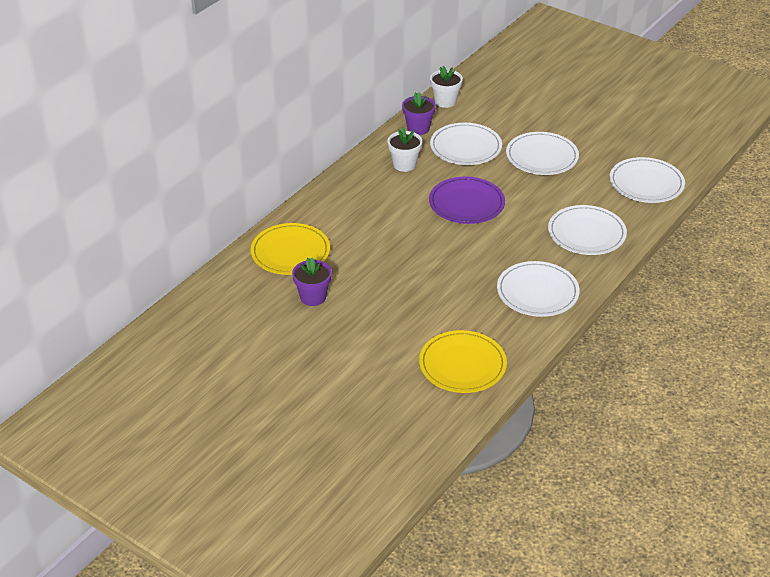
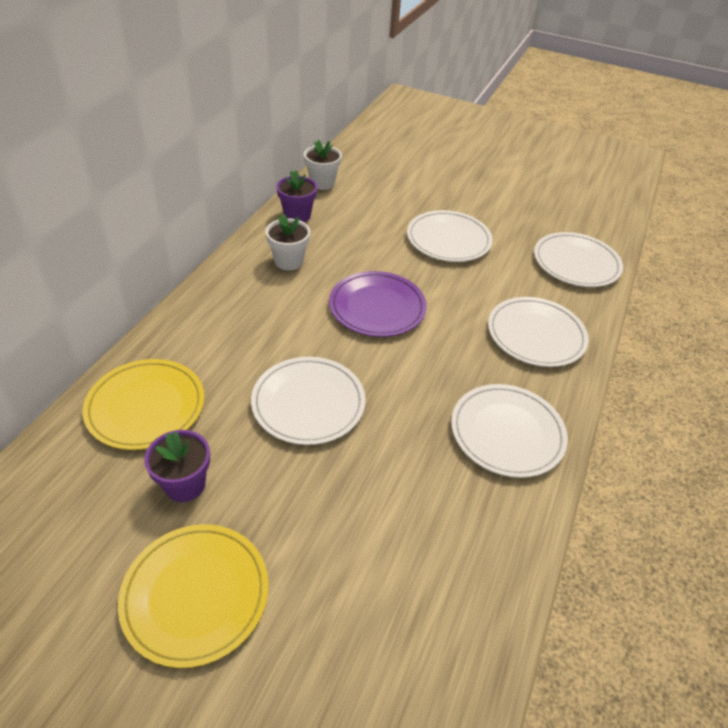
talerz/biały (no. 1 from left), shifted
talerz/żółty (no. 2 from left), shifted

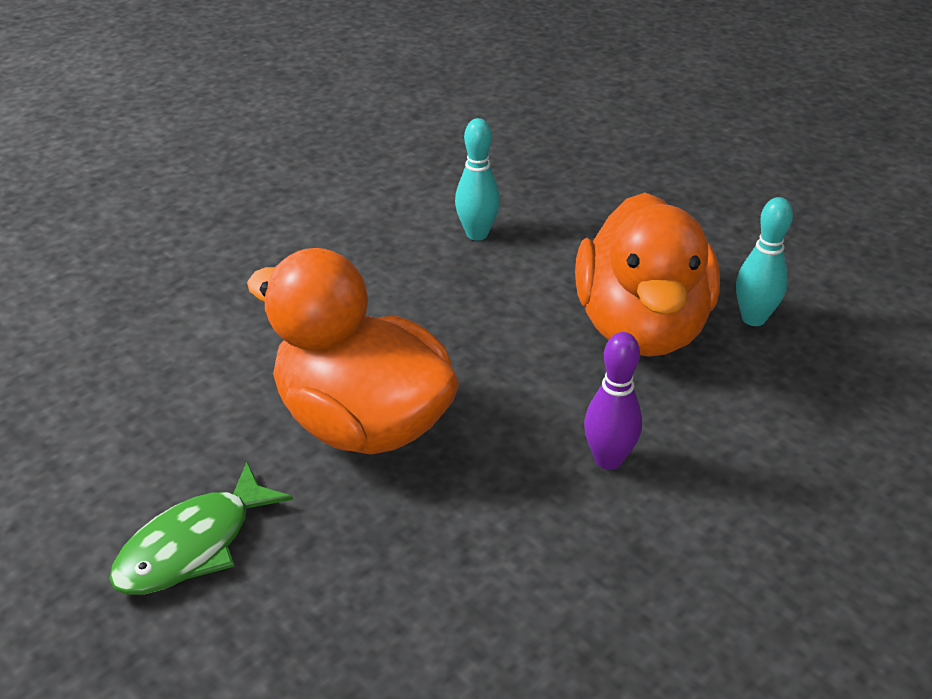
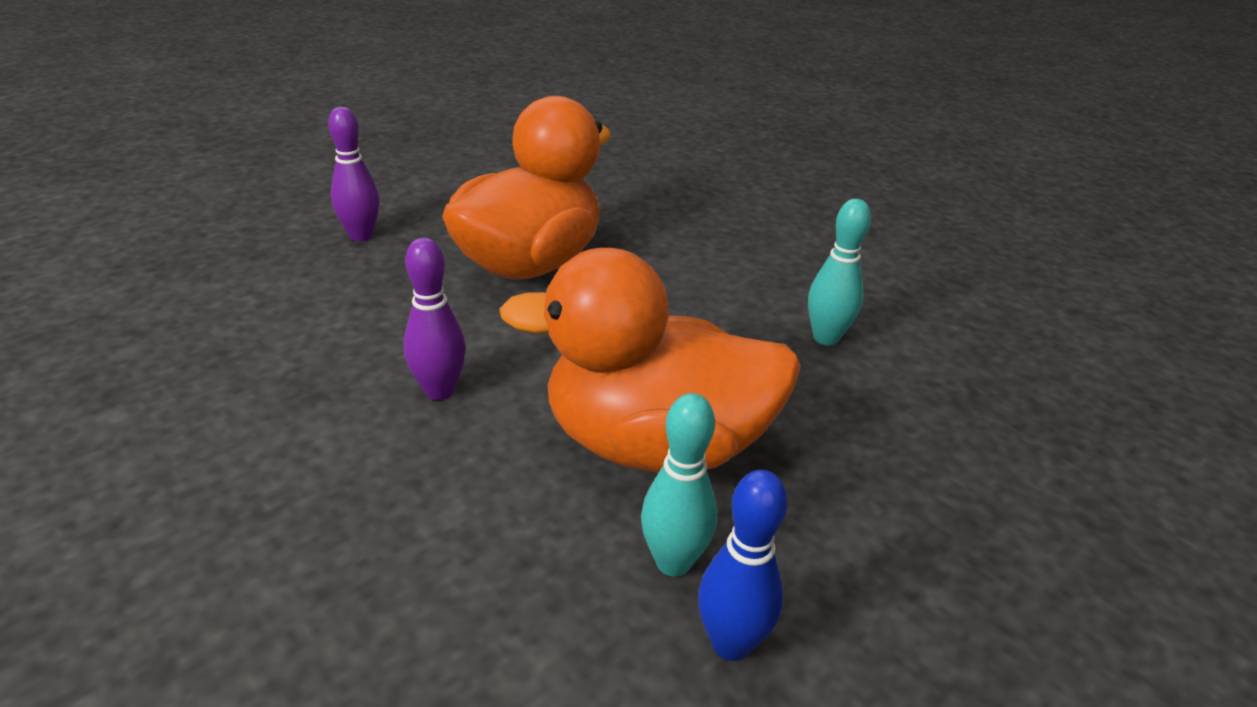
ryba/zielony => nothing
nothing => kręgiel/fioletowy (no. 1 from left)
nothing => kręgiel/niebieski

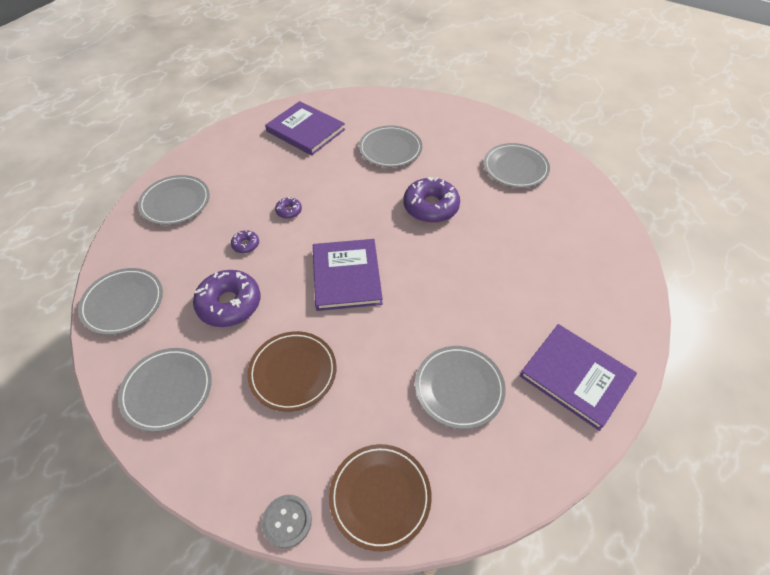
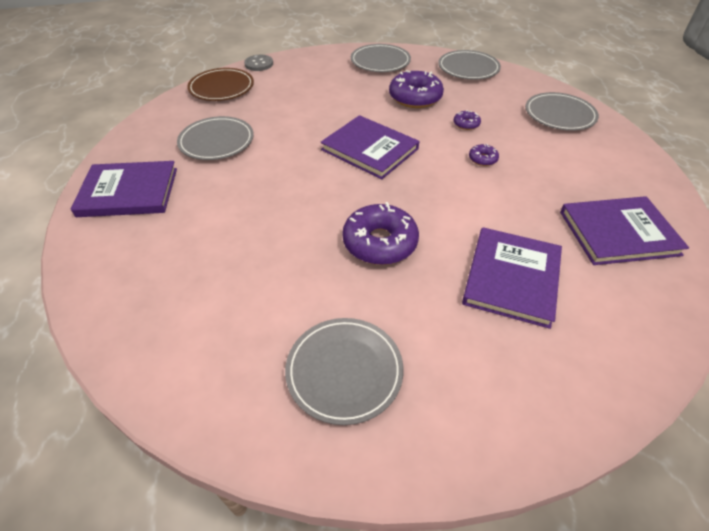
talerz/szary (no. 4 from left) => książka/fioletowy (no. 3 from left)
talerz/brązowy (no. 1 from left) => nothing

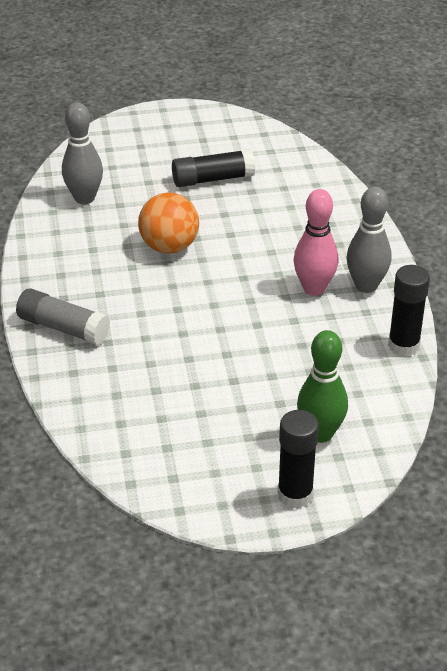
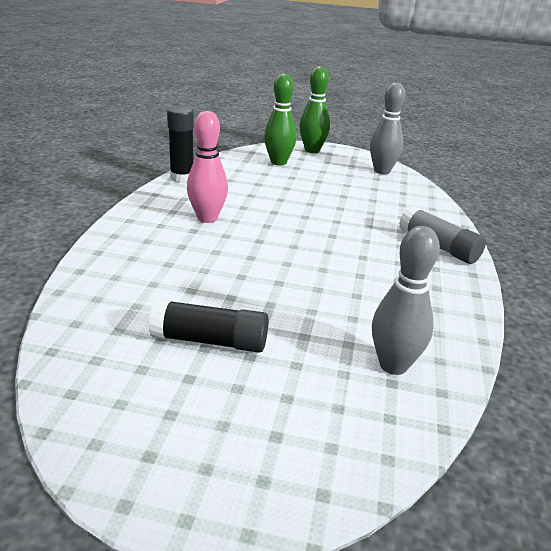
kręgiel/szary (no. 2 from left in the first image) => kręgiel/szary (no. 1 from left), shifted
piłka/pomarańczowy => nothing
klej w sztyfcie/czarny (no. 2 from left) => kręgiel/zielony (no. 2 from left)

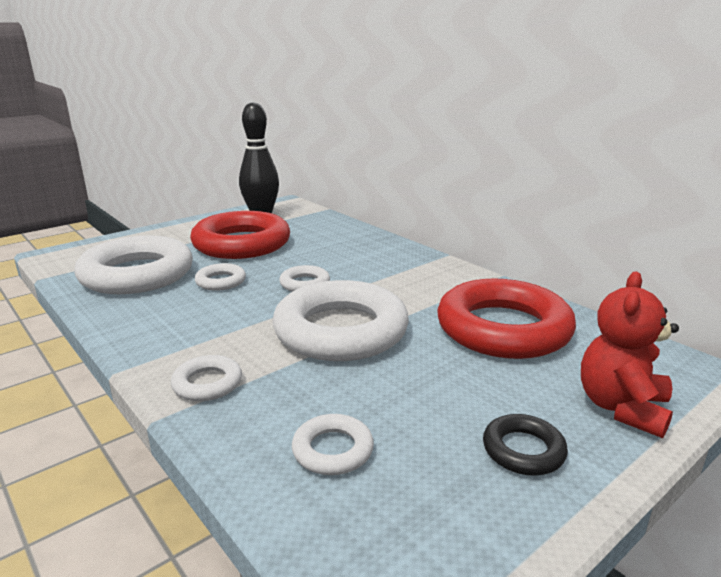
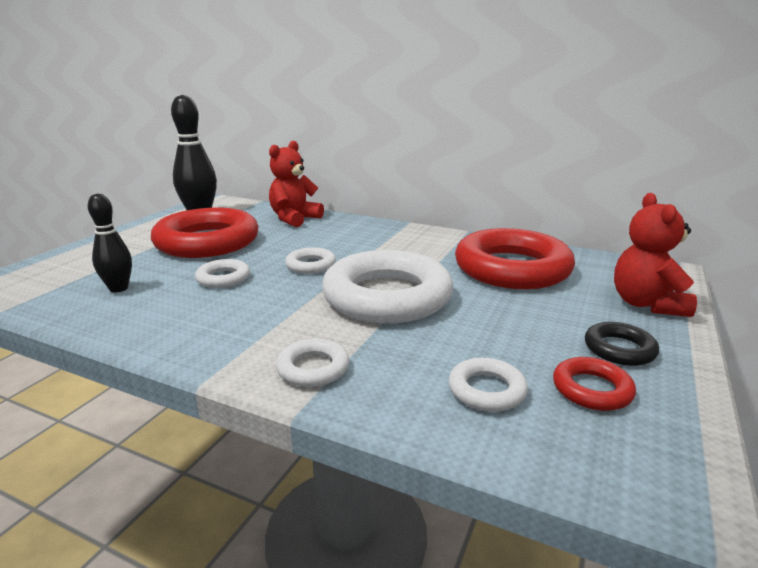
pierścień/biały (no. 1 from left) => kręgiel/czarny (no. 1 from left)
nothing => miś/czerwony (no. 1 from left)
nothing => pierścień/czerwony (no. 3 from left)

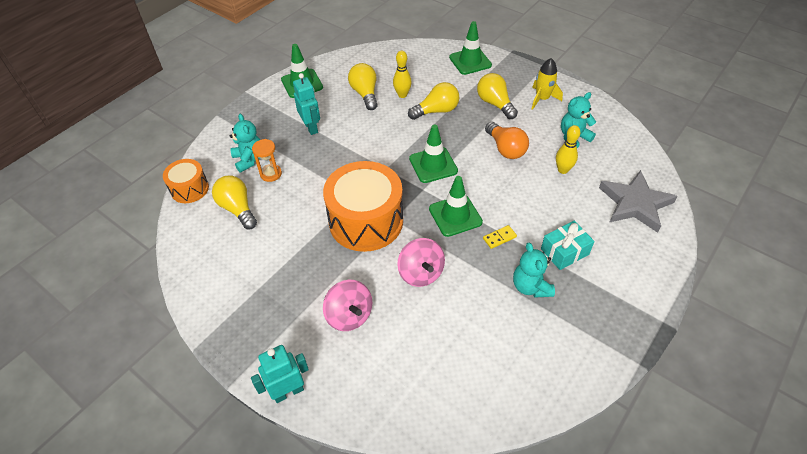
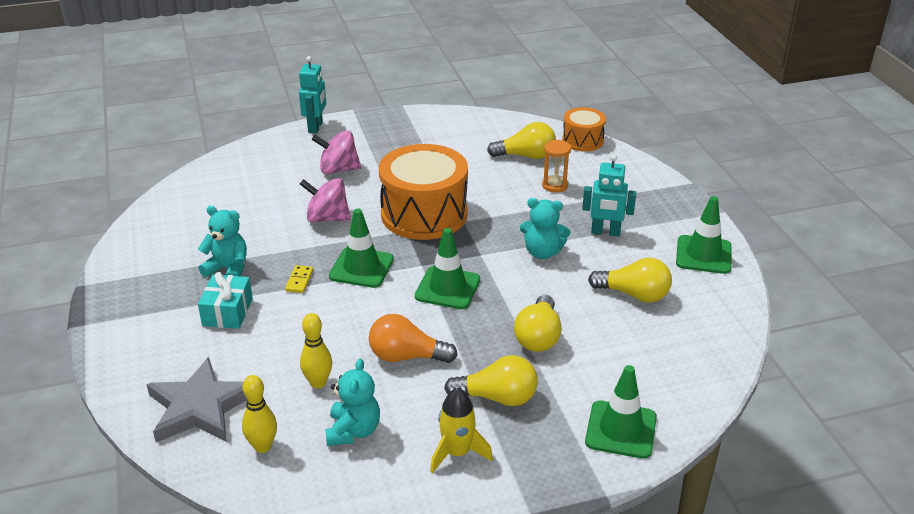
kręgiel/żółty (no. 1 from left), shifted
miś/turkusowy (no. 1 from left in the first image) => miś/turkusowy (no. 3 from left), shifted

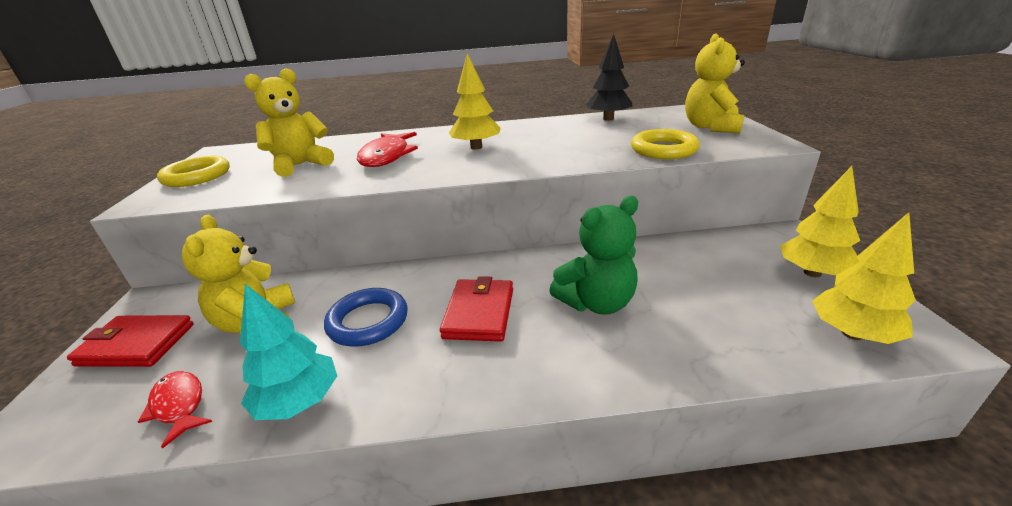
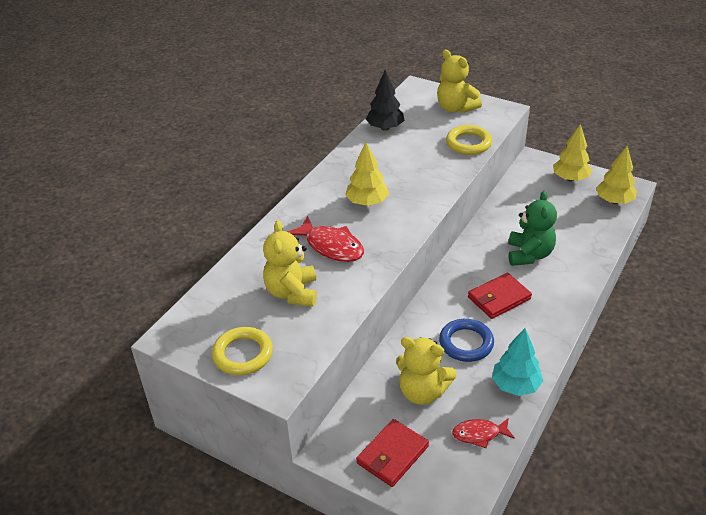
portfel/czerwony (no. 2 from left), 75 degrees counterclockwise

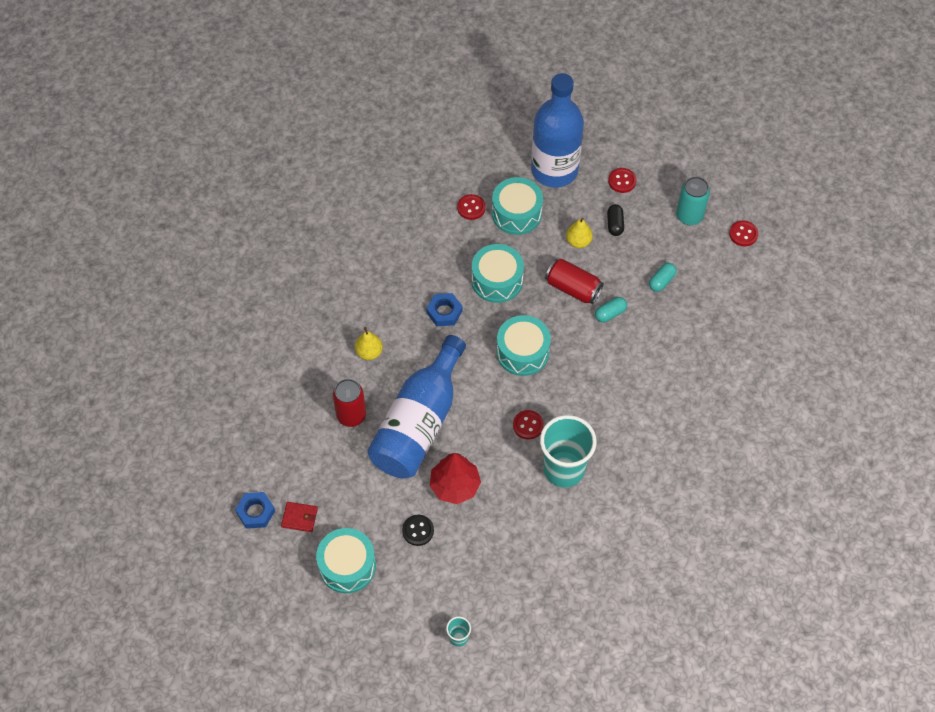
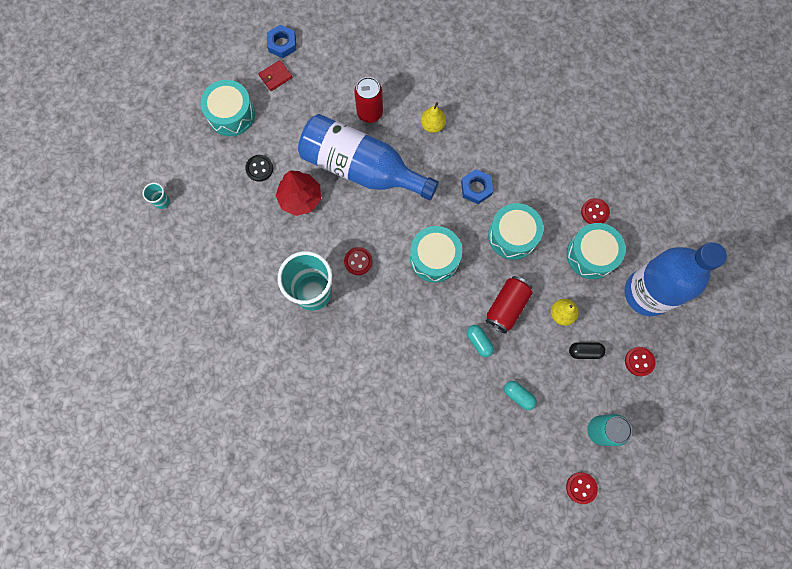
portfel/czerwony, 45 degrees clockwise

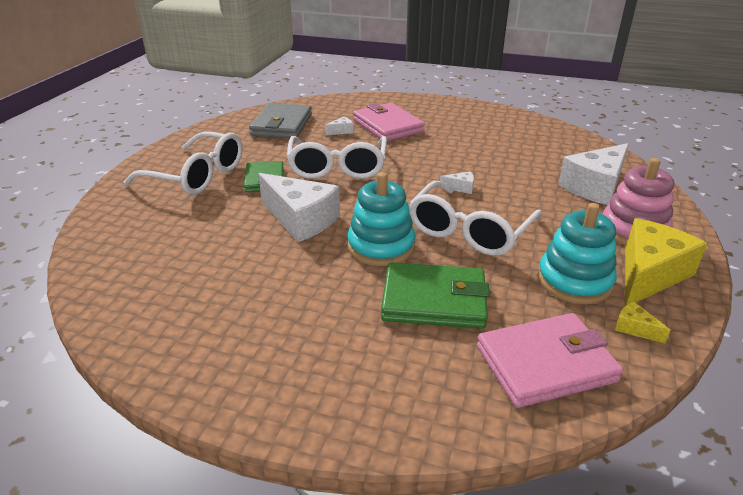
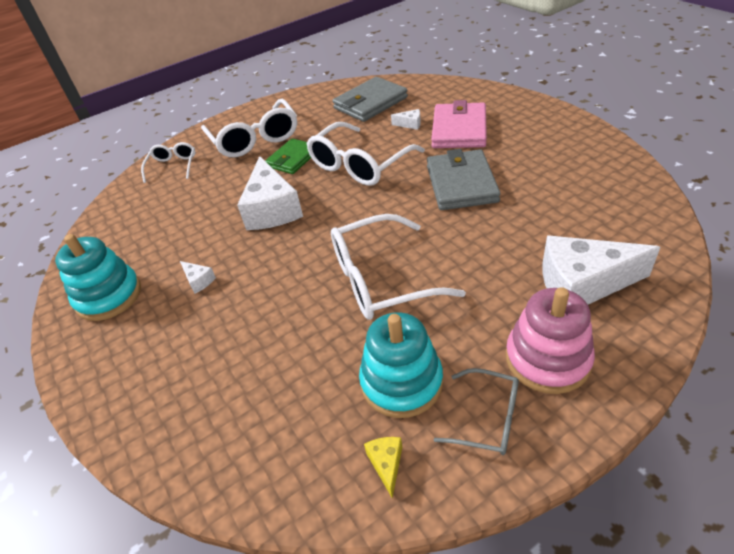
ser/biały (no. 3 from left in the first image) => ser/biały (no. 1 from left), shifted
zabawka nakładanka/turkusowy (no. 1 from left), shifted
ser/żółty (no. 2 from left) => okulary/szary
portfel/zielony (no. 2 from left) => nothing
portfel/różowy (no. 2 from left) => nothing
nothing => okulary/biały (no. 1 from left)
nothing => portfel/szary (no. 2 from left)

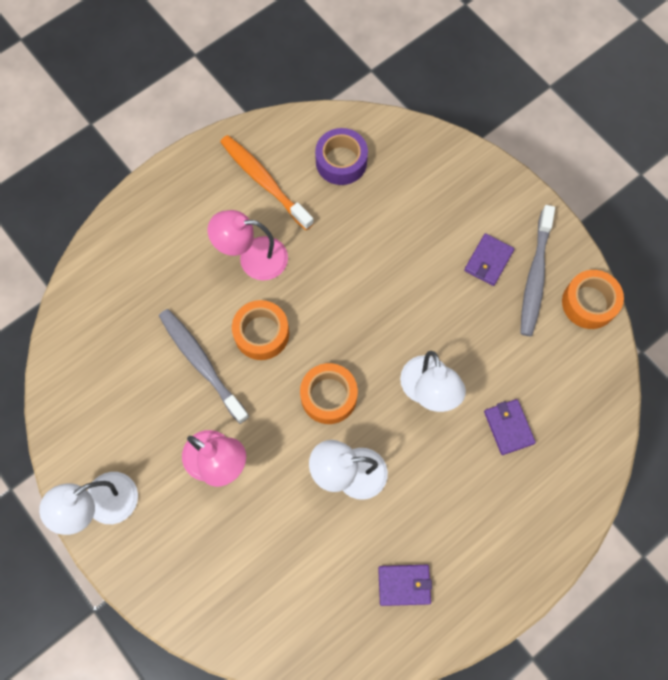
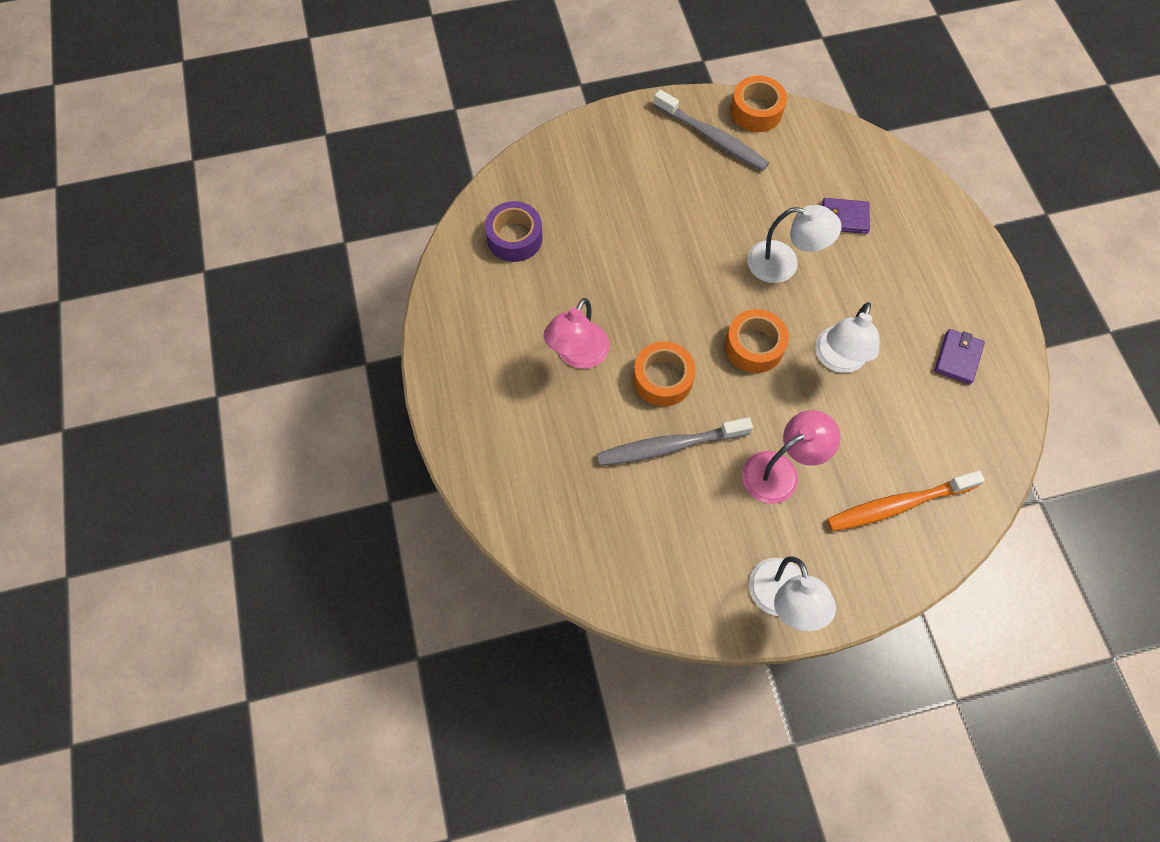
szczoteczka do zębów/pomarańczowy, shifted
portfel/fioletowy (no. 2 from left) => nothing

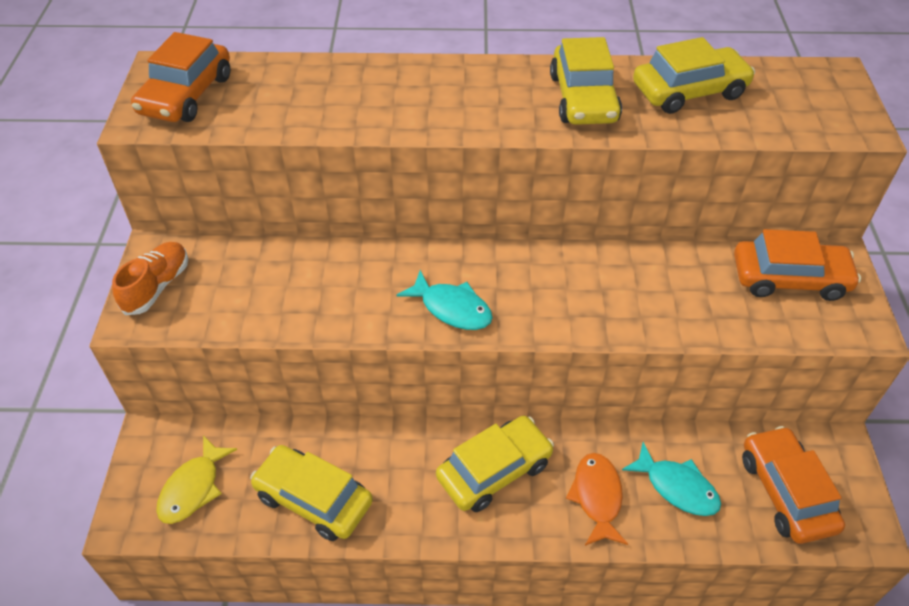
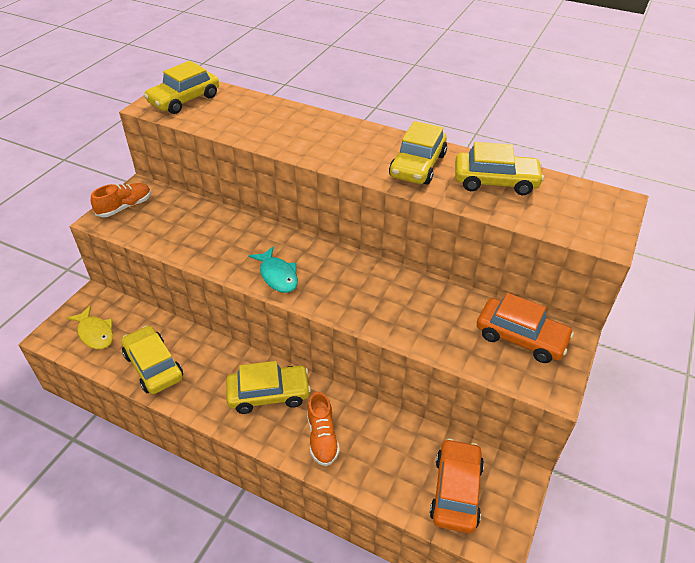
samochód/pomarańczowy (no. 1 from left) => samochód/żółty (no. 2 from left)
ryba/żółty, 90 degrees counterclockwise
ryba/turkusowy (no. 2 from left) => nothing
ryba/pomarańczowy => but/pomarańczowy (no. 2 from left)

